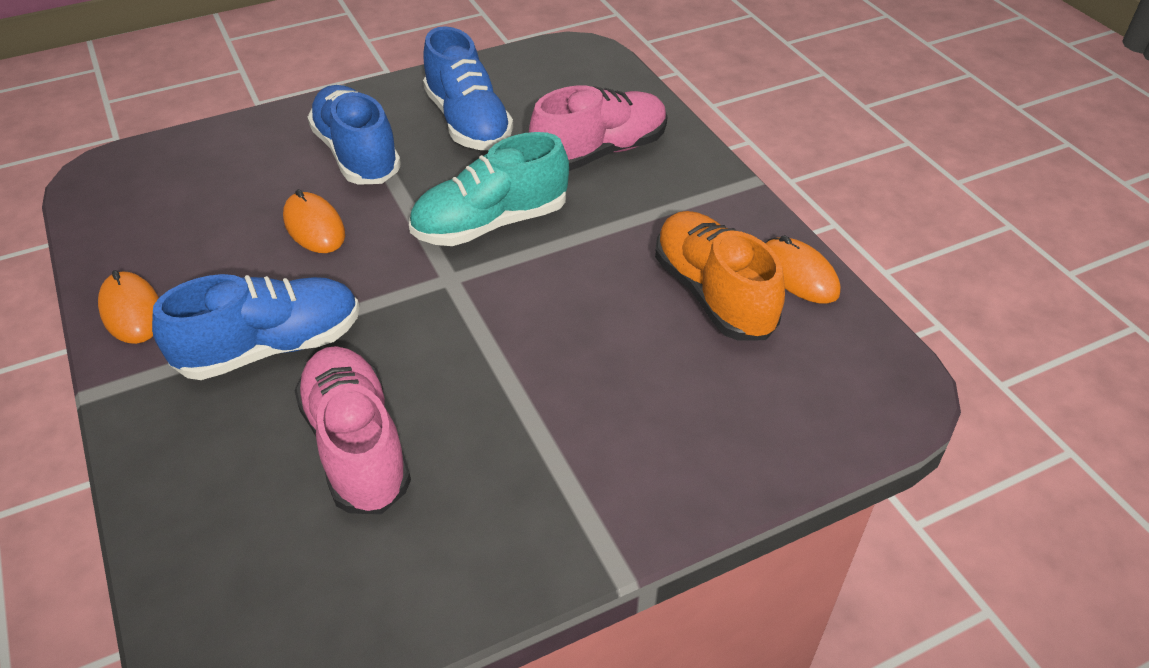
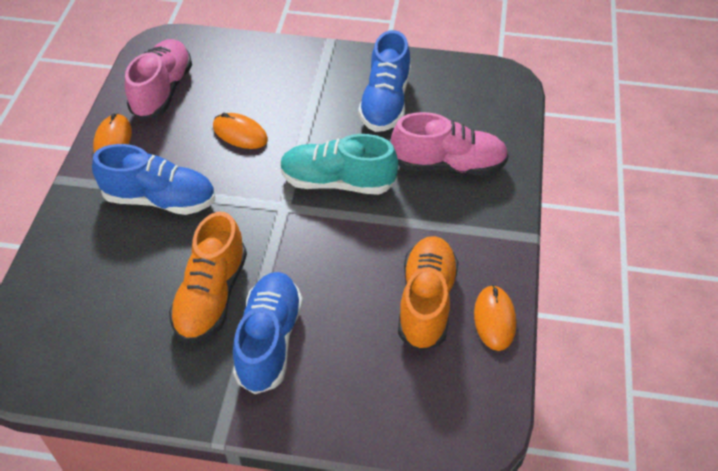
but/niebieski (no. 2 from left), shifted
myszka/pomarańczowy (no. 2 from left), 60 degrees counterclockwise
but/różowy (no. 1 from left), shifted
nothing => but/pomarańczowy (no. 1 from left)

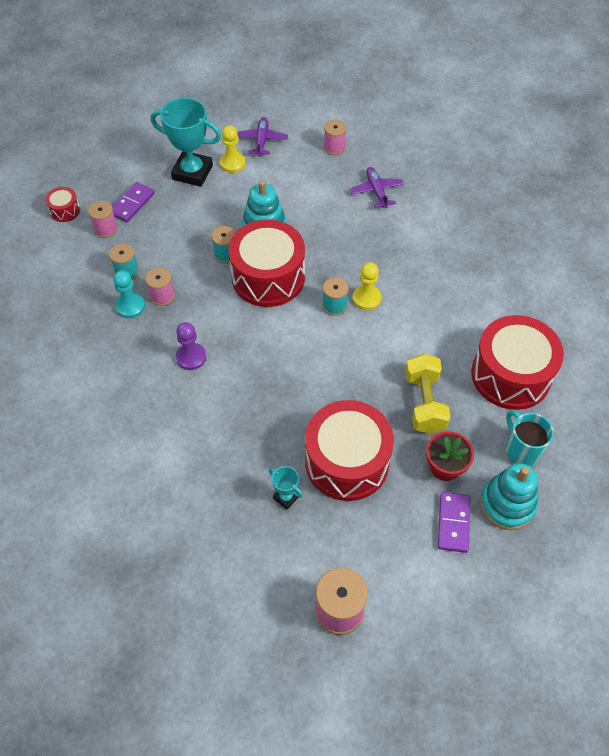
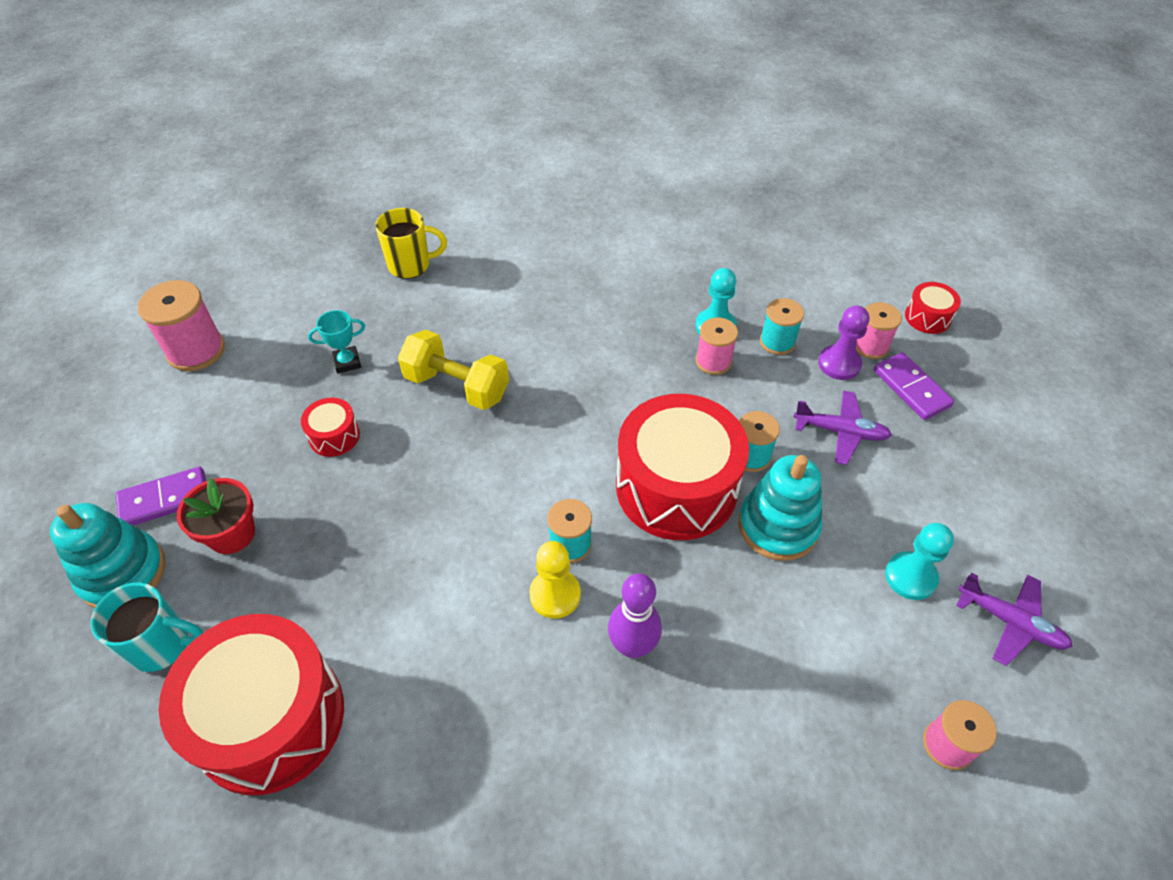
puchar/turkusowy (no. 1 from left) => nothing
pionek/żółty (no. 1 from left) => nothing
samolot/fioletowy (no. 2 from left in the first image) => samolot/fioletowy (no. 1 from left), shifted
pionek/fioletowy, shifted
hantel/żółty, shifted
bęben/czerwony (no. 3 from left in the first image) => bęben/czerwony (no. 2 from left), x0.43
kostka domina/fioletowy (no. 2 from left in the first image) => kostka domina/fioletowy (no. 1 from left), 60 degrees counterclockwise
nothing => kubek/żółty
nothing => pionek/turkusowy (no. 2 from left)
nothing => kręgiel/fioletowy

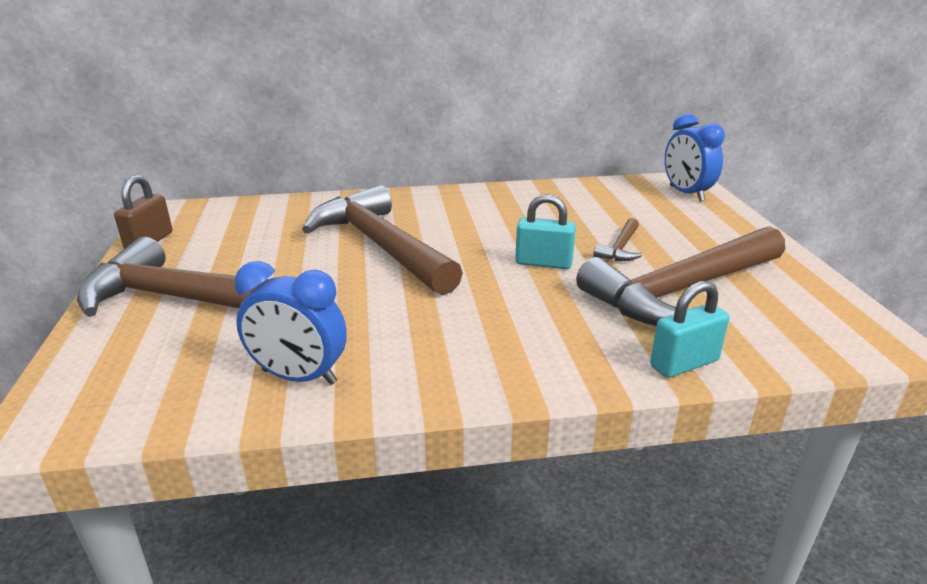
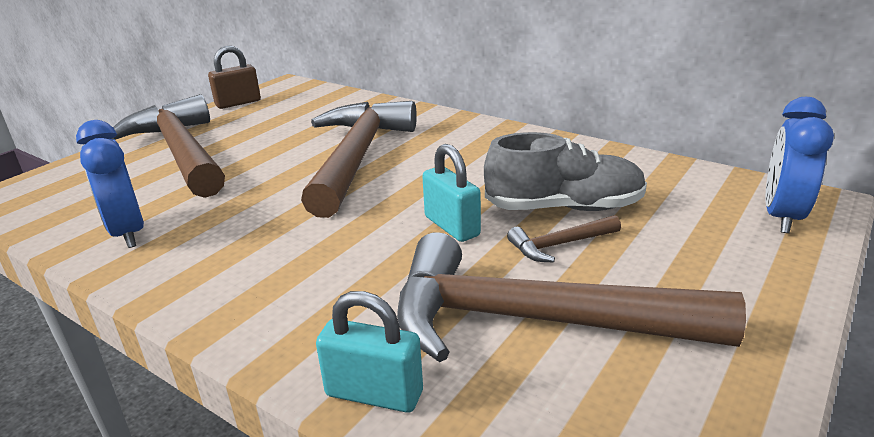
nothing => but/szary

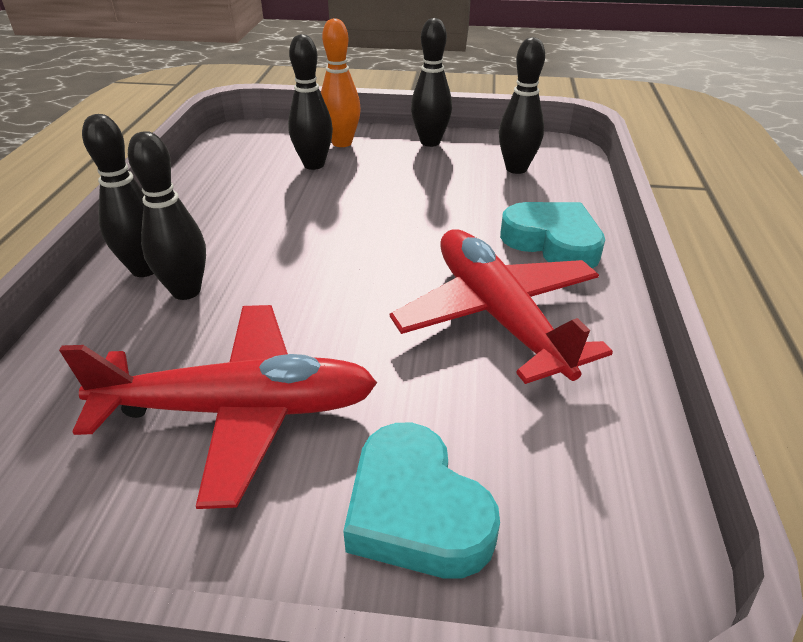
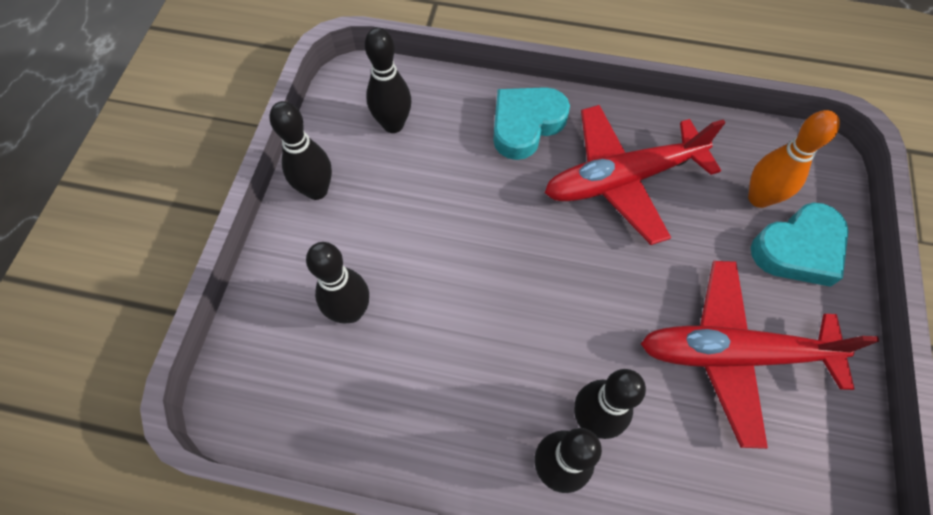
kręgiel/pomarańczowy, shifted
samolot/czerwony (no. 1 from left in the first image) => samolot/czerwony (no. 2 from left), 90 degrees counterclockwise

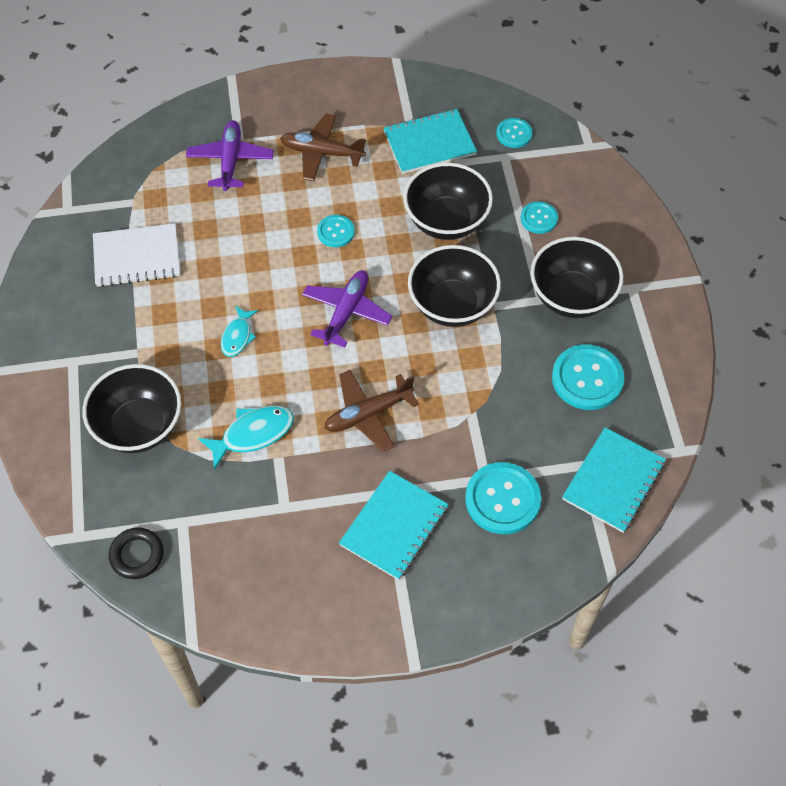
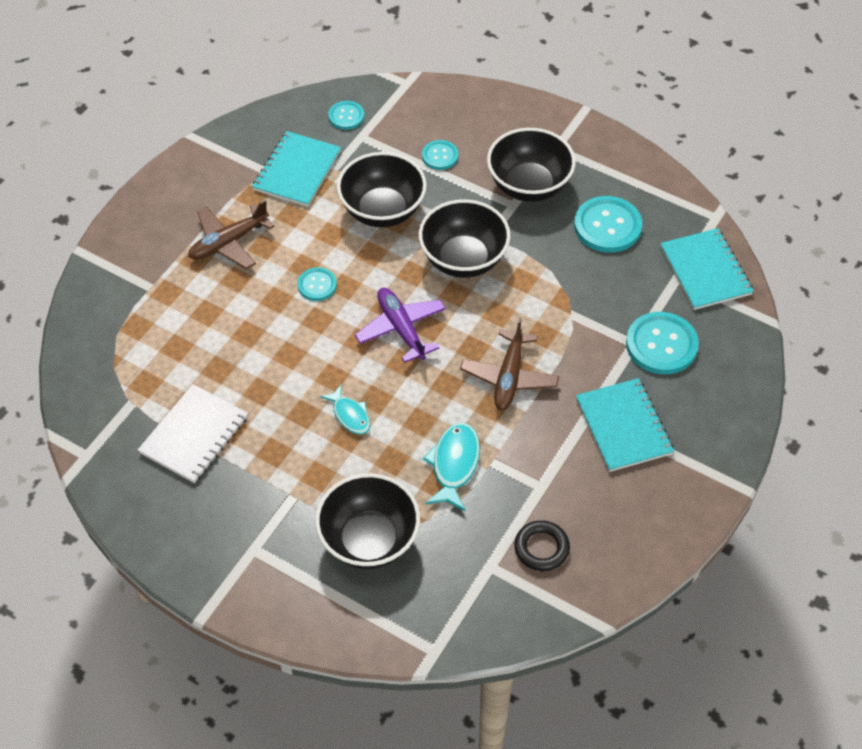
samolot/fioletowy (no. 1 from left) => nothing
pierścień/czarny, shifted

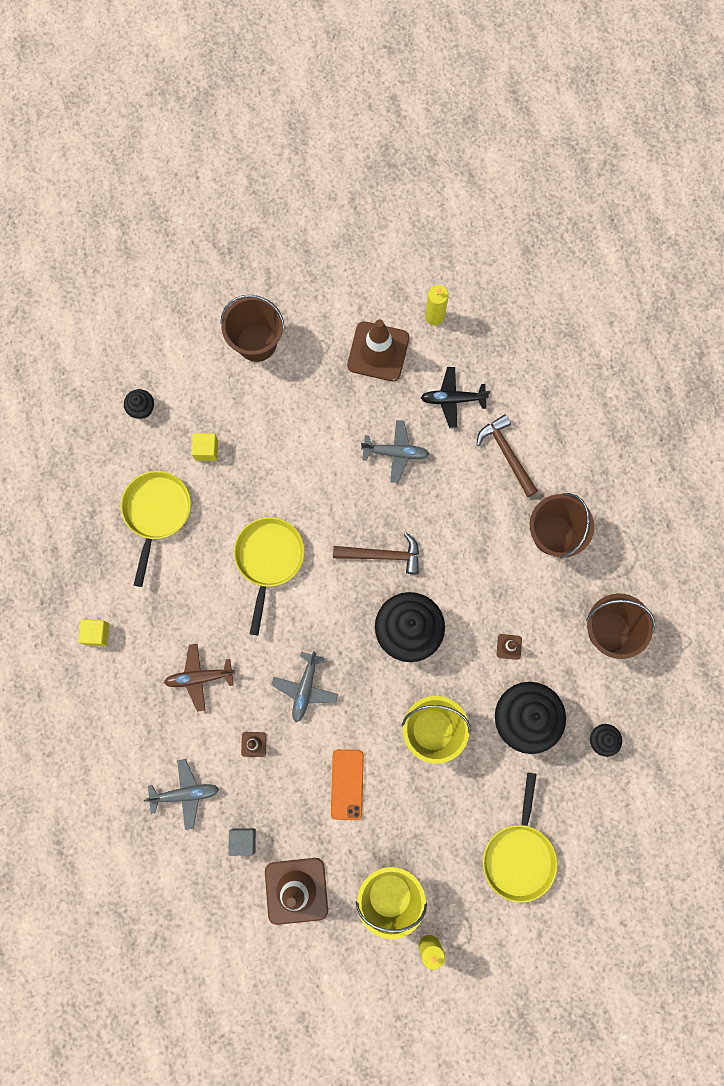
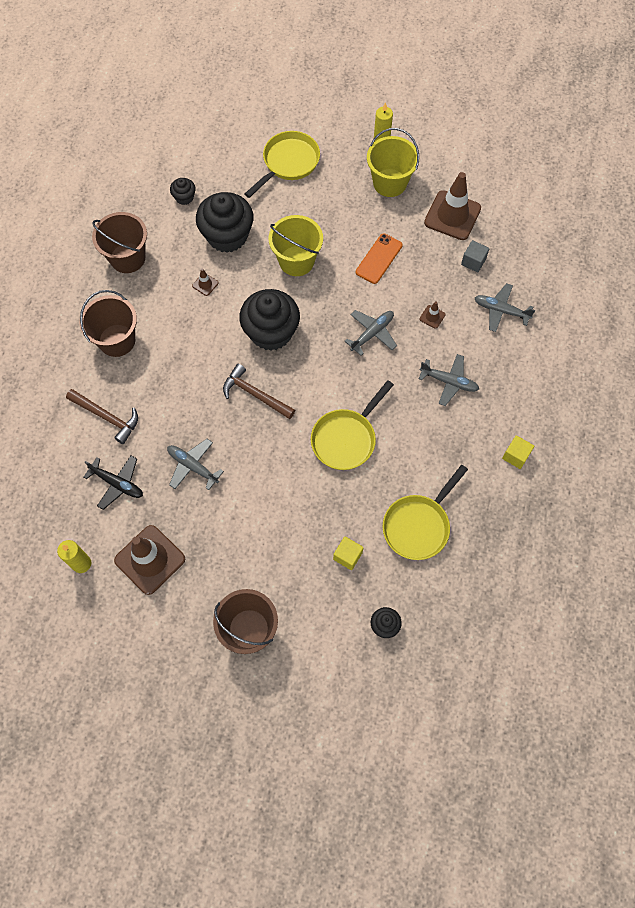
młotek/brązowy (no. 2 from left in the first image) => młotek/brązowy (no. 1 from left), 60 degrees counterclockwise
samolot/brązowy => samolot/szary (no. 3 from left)

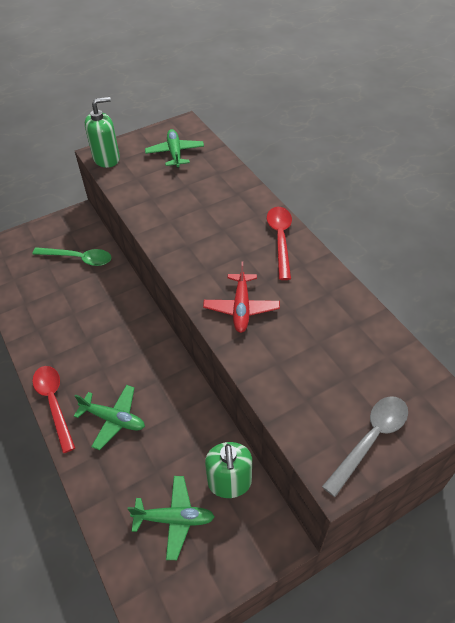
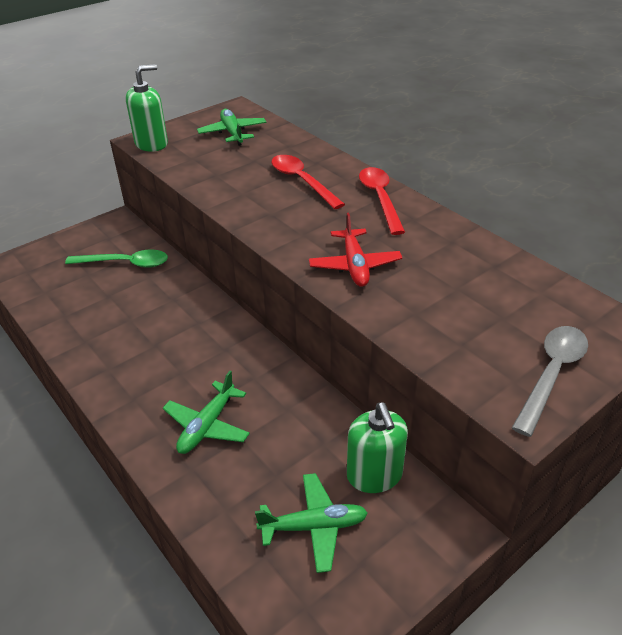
łyżka/czerwony (no. 1 from left), shifted
samolot/zielony (no. 1 from left), 105 degrees clockwise

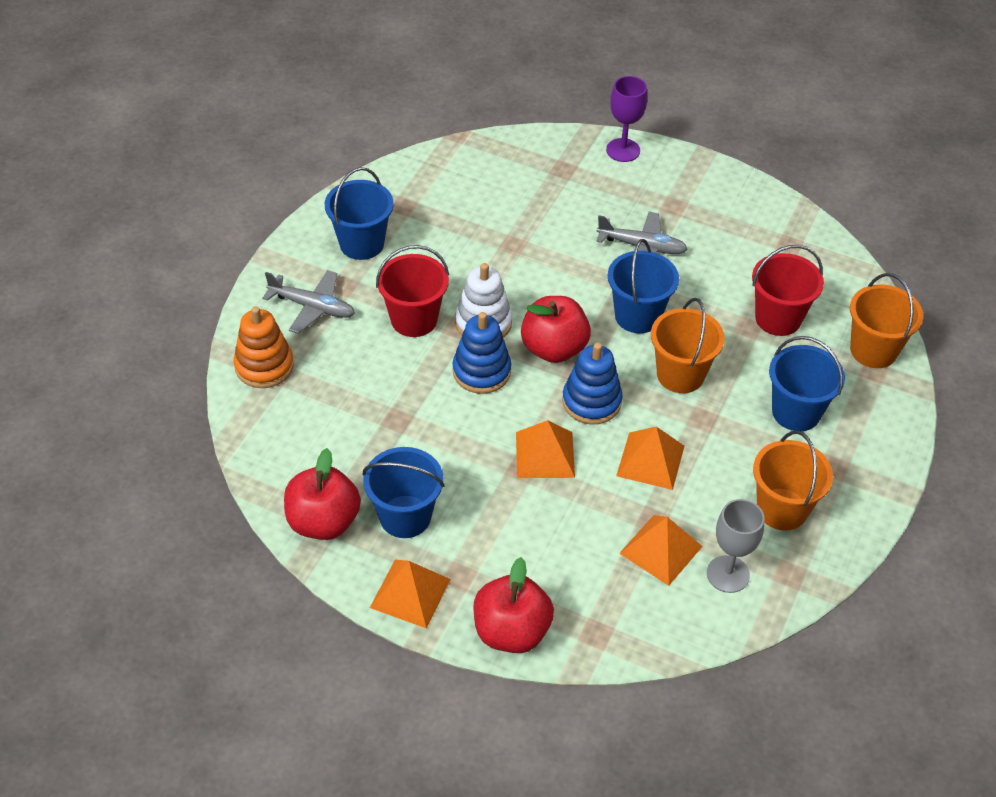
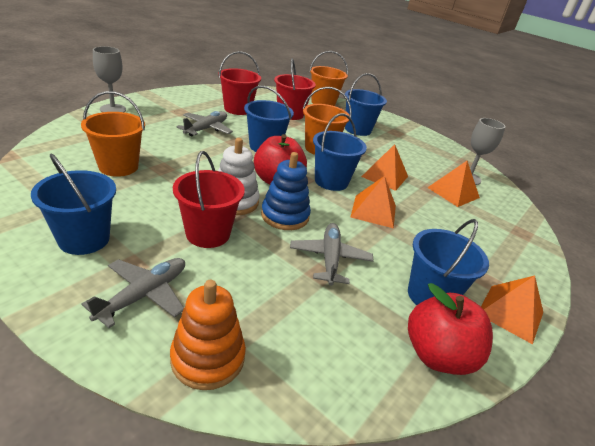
kielich/fioletowy => kielich/szary (no. 1 from left)
zabawka nakładanka/niebieski (no. 2 from left) => wiadro/niebieski (no. 3 from left)
wiadro/pomarańczowy (no. 2 from left in the first image) => wiadro/pomarańczowy (no. 1 from left), shifted
jabłko/czerwony (no. 2 from left) => nothing
nothing => wiadro/czerwony (no. 2 from left)
nothing => samolot/szary (no. 3 from left)

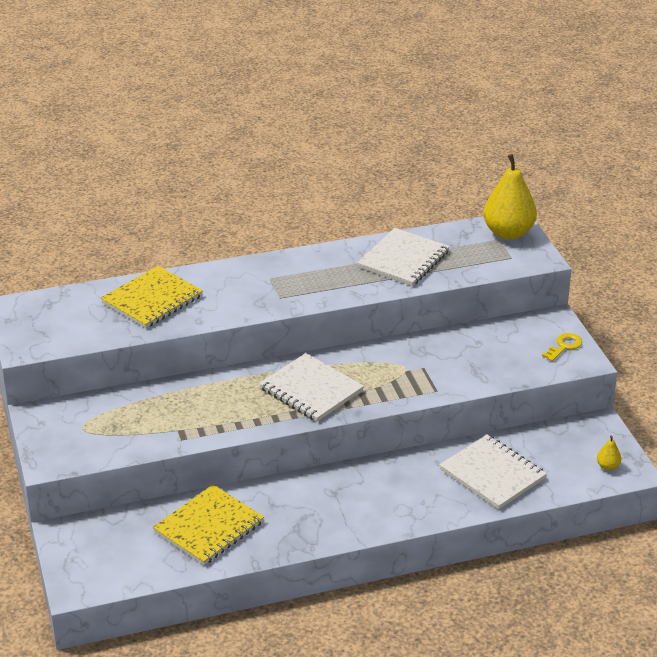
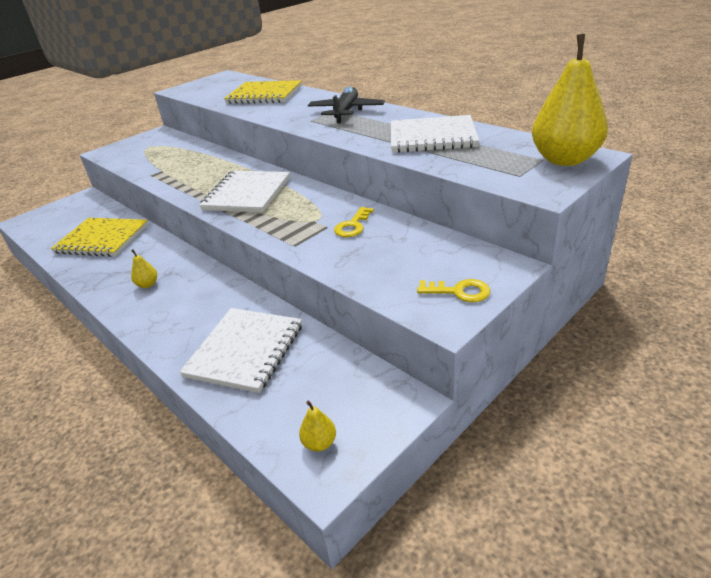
nothing => samolot/czarny
nothing => klucz/żółty (no. 1 from left)
nothing => gruszka/żółty (no. 1 from left)

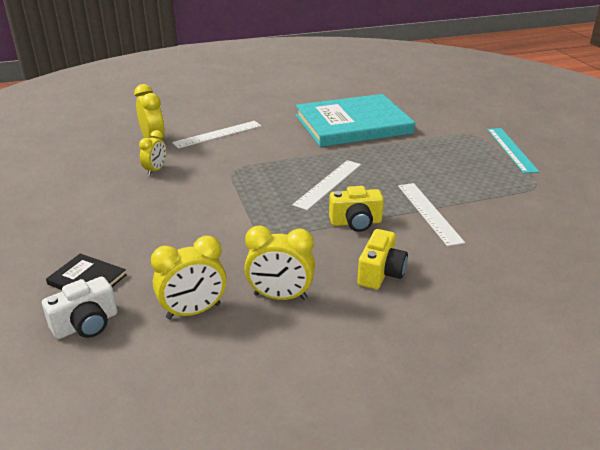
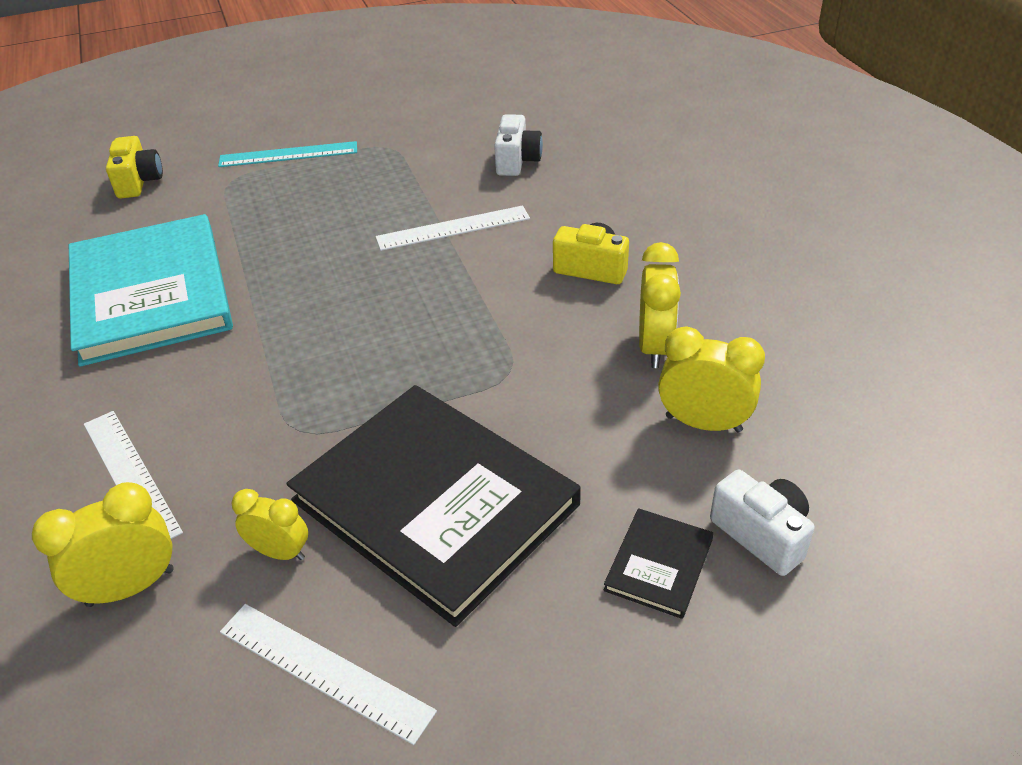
linijka/biały (no. 2 from left), shifted
aparat fotograficzny/żółty (no. 1 from left), shifted
budzik/żółty (no. 3 from left in the first image) => budzik/żółty (no. 4 from left), 45 degrees counterclockwise
nothing => aparat fotograficzny/biały (no. 1 from left)
nothing => książka/czarny (no. 1 from left)

